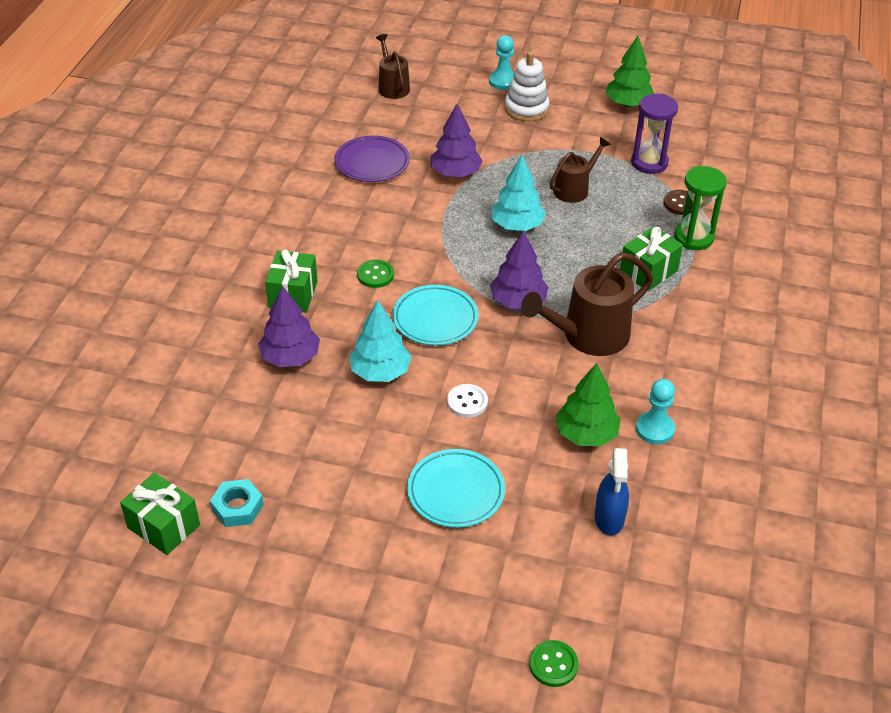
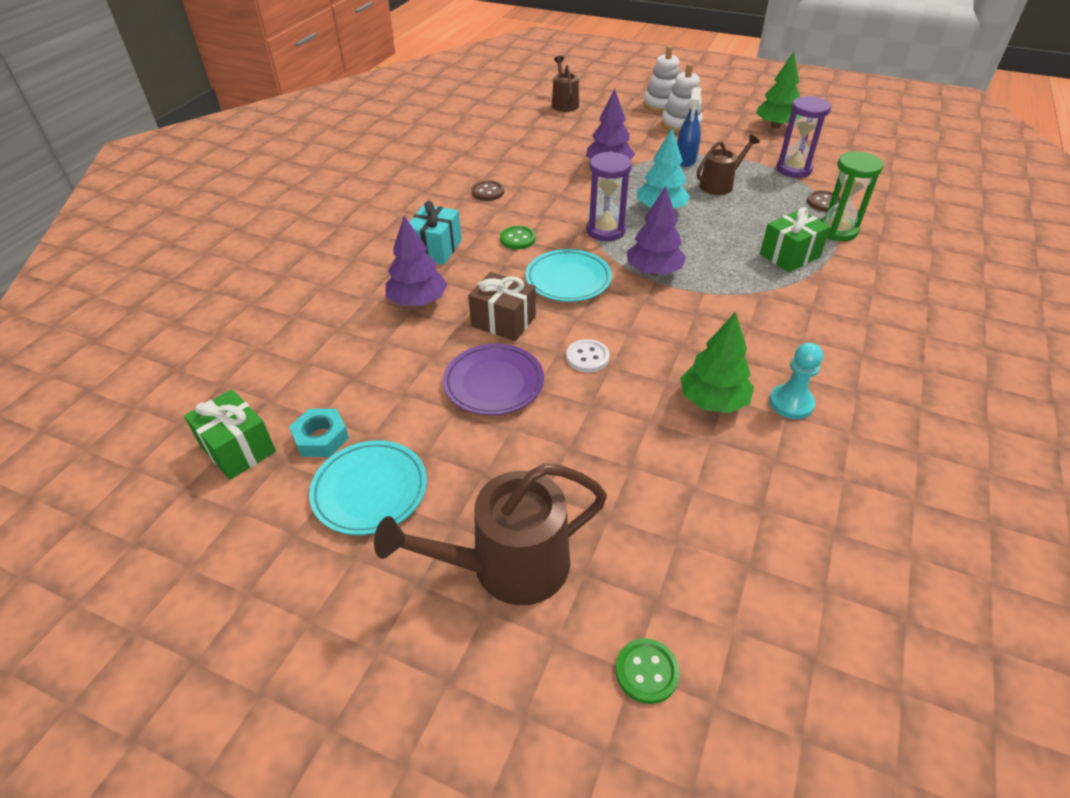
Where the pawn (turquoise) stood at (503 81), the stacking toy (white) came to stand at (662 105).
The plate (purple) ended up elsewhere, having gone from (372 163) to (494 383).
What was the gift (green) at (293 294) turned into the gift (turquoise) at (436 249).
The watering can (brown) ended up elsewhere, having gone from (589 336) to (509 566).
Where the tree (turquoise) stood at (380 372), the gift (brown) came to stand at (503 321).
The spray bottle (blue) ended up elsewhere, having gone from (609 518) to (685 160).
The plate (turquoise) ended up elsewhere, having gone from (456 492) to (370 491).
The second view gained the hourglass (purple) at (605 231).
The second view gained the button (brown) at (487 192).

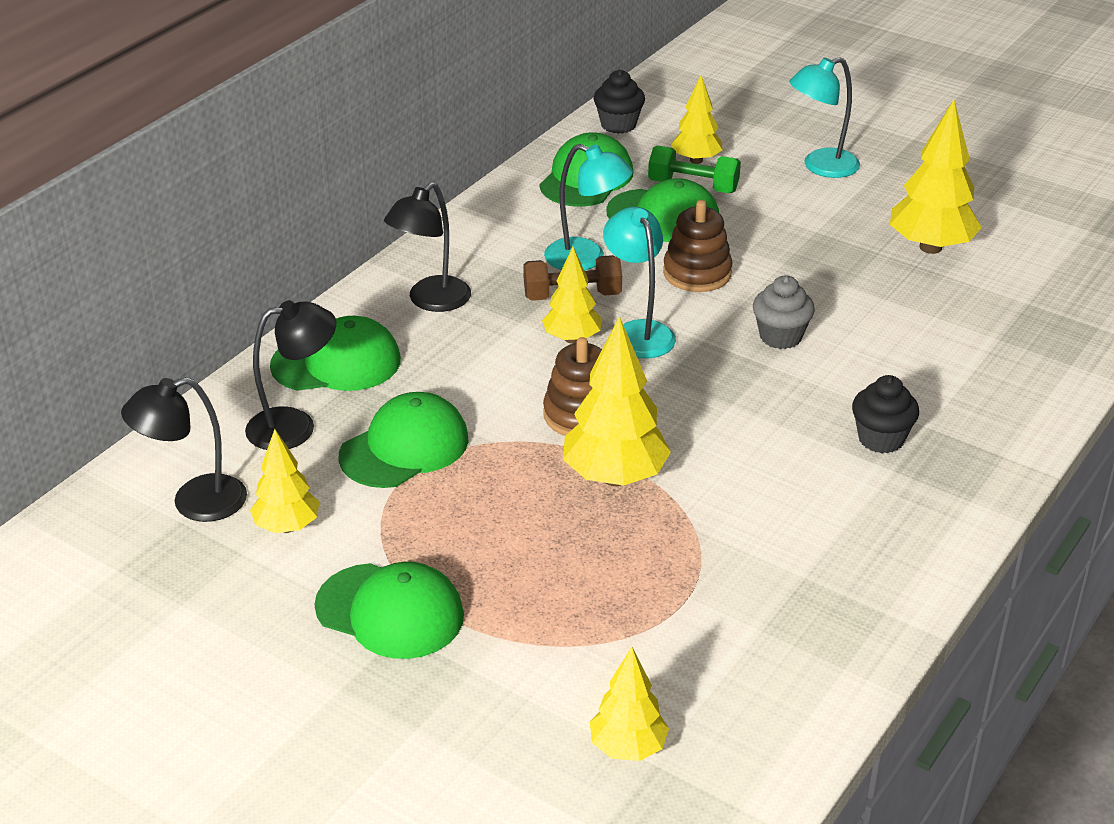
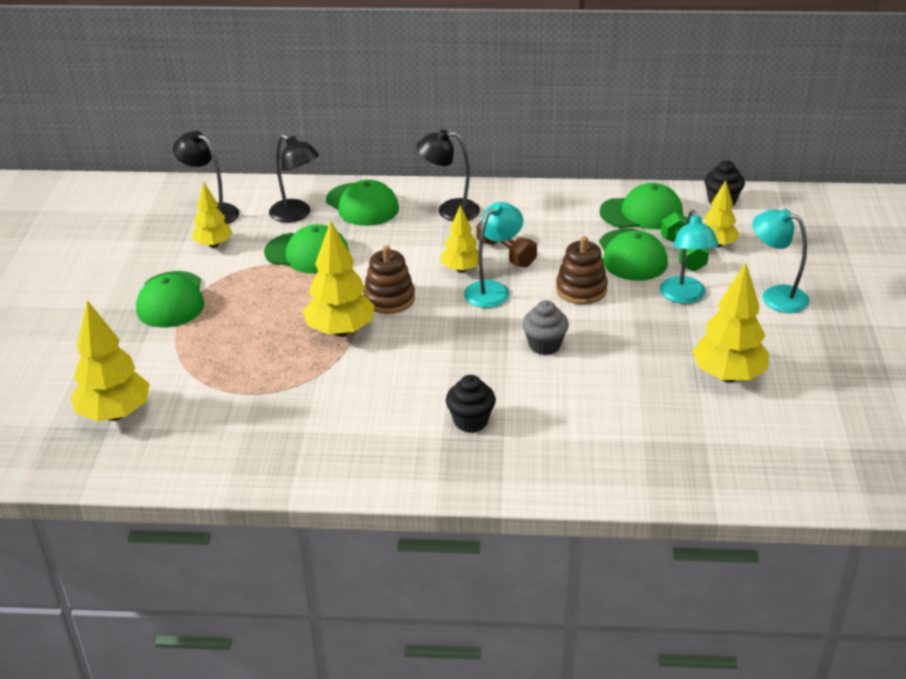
The lamp (turquoise) ended up elsewhere, having gone from (586 259) to (684 297).
The size of the tree (yellow) at (627 748) changed by a factor of 1.61.

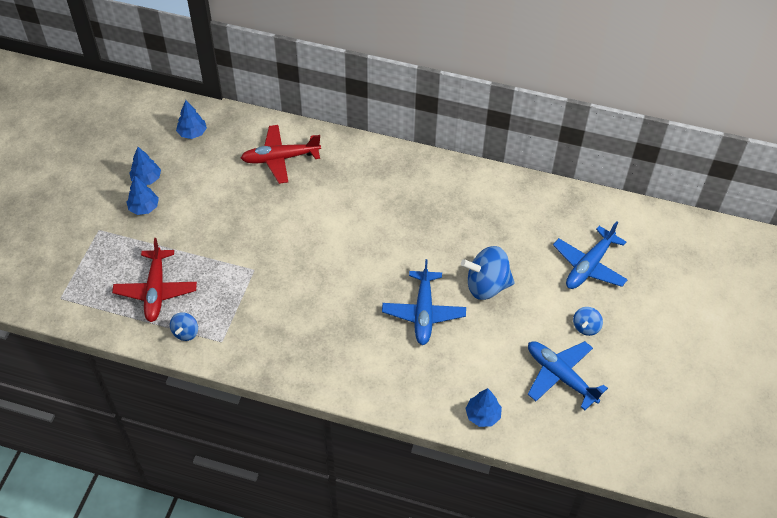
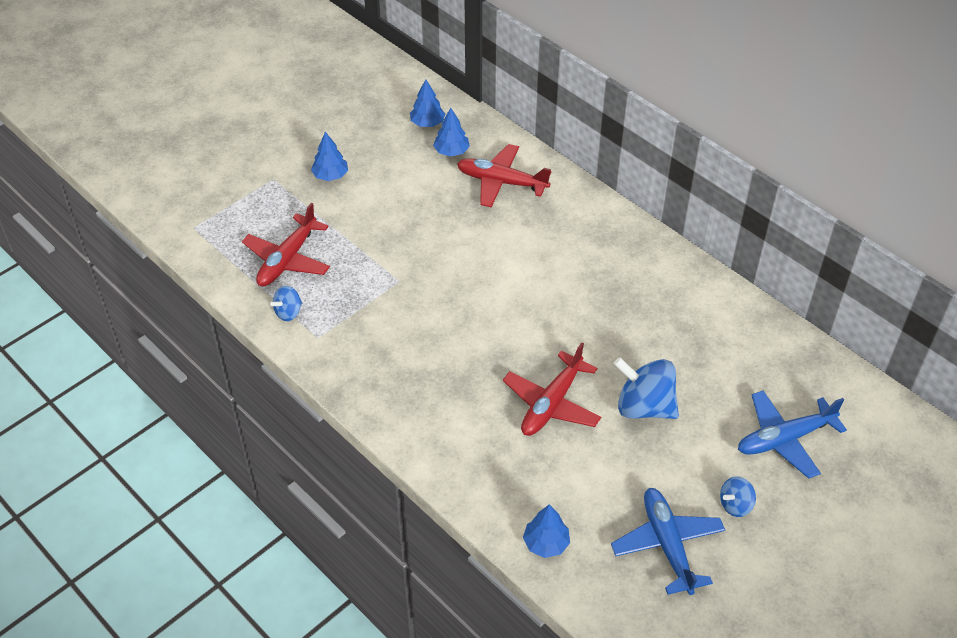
The tree (blue) ended up elsewhere, having gone from (146 179) to (451 151).
What was the plane (blue) at (423 313) turned into the plane (red) at (551 404).

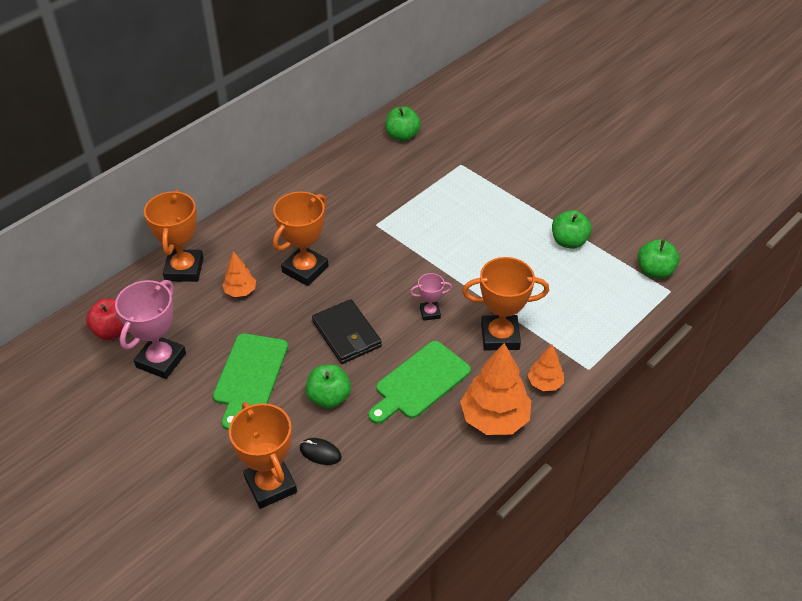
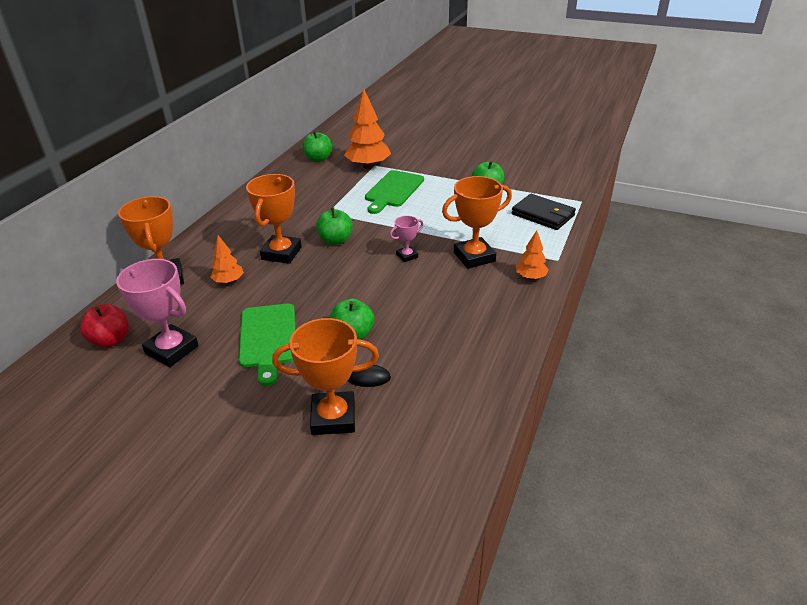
The apple (green) ended up elsewhere, having gone from (654 271) to (335 240).
The trophy (pink) at (161 360) ended up facing another way, 60 degrees counterclockwise from before.
The wallet (black) ended up elsewhere, having gone from (346 334) to (543 215).
The cutting board (green) ended up elsewhere, having gone from (419 382) to (393 190).
The tree (orange) ended up elsewhere, having gone from (494 419) to (368 166).
The trophy (orange) at (270 485) ended up facing another way, 45 degrees counterclockwise from before.

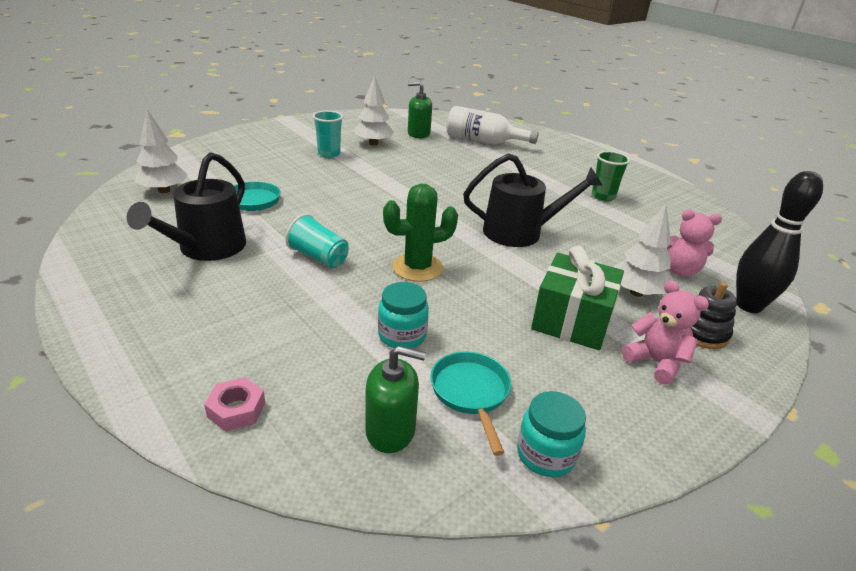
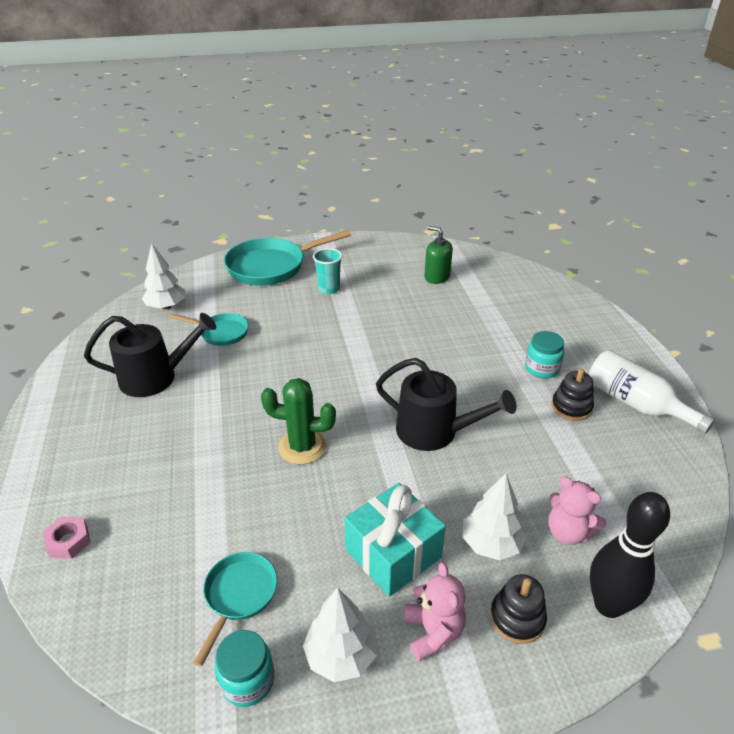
The tree (white) ended up elsewhere, having gone from (373 143) to (341 655).
The bottle (white) ended up elsewhere, having gone from (483 141) to (635 404).
Where the cup (green) stood at (603 196), the stacking toy (black) came to stand at (571 407).
The watering can (black) at (207 248) ended up facing another way, 150 degrees counterclockwise from before.
The second view lost the cup (turquoise) at (319 257).
What was the gift (green) at (572 320) turned into the gift (turquoise) at (393 553).
The jar (turquoise) ended up elsewhere, having gone from (402 335) to (541 368).
The second view lost the soap dispenser (green) at (390 430).
The second view gained the pan (turquoise) at (272 266).

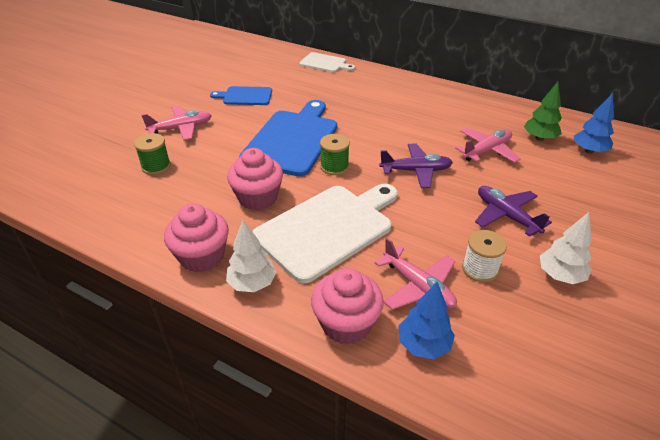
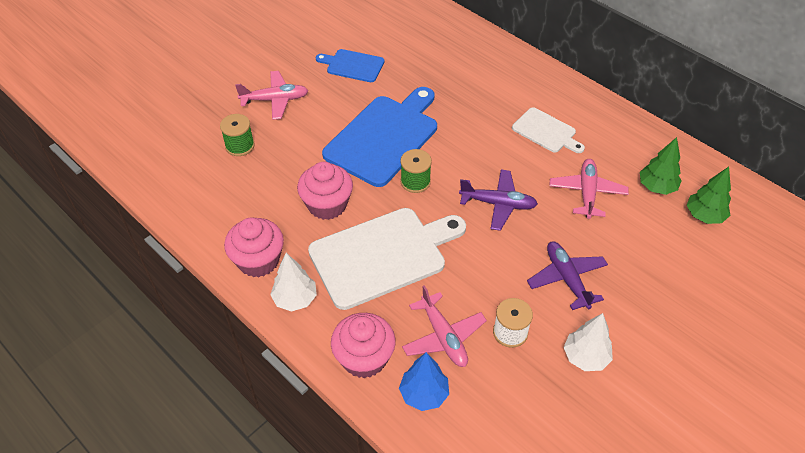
The cutting board (white) ended up elsewhere, having gone from (325 63) to (546 131).
What was the tree (blue) at (589 151) turned into the tree (green) at (704 216).
The plane (pink) at (486 151) ended up facing another way, 60 degrees counterclockwise from before.

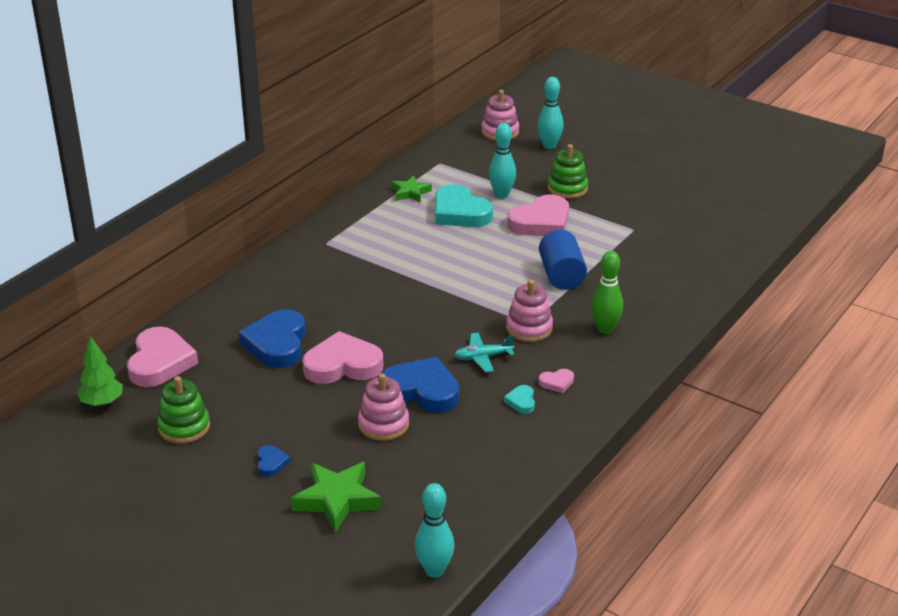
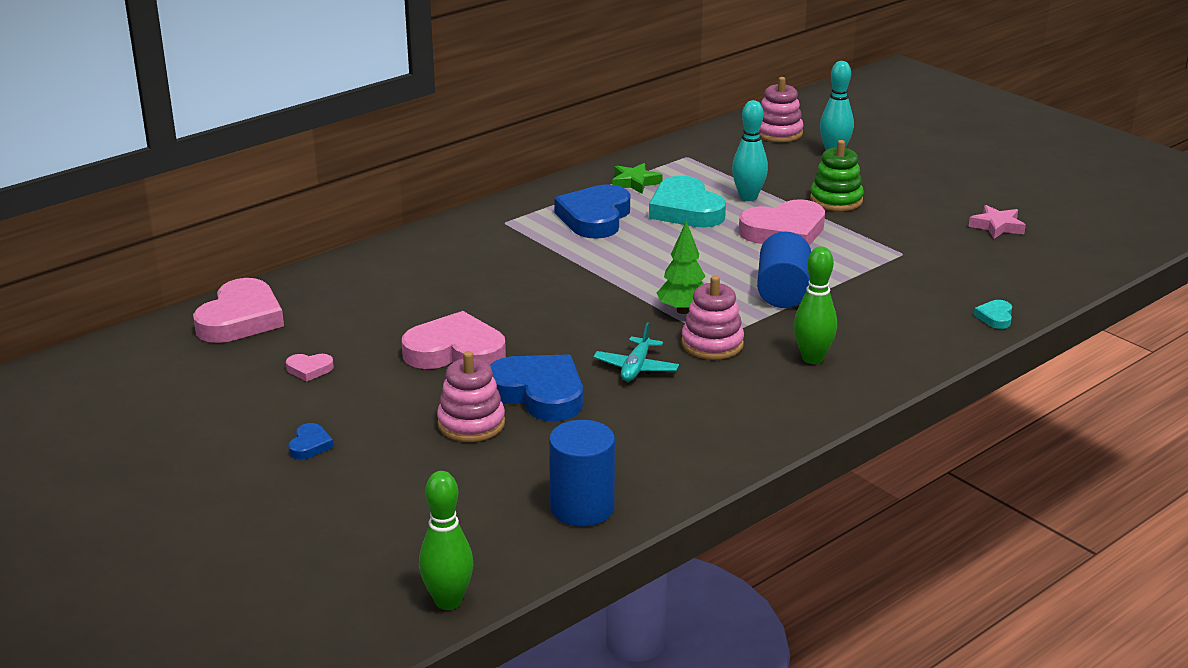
The heart (blue) ended up elsewhere, having gone from (277 344) to (595 218).
The plane (turquoise) at (483 357) ended up facing another way, 75 degrees counterclockwise from before.
The tree (green) ended up elsewhere, having gone from (102 403) to (683 310).
The heart (pink) ended up elsewhere, having gone from (557 383) to (309 369).
The second view lost the stacking toy (green) at (184 427).
The heart (turquoise) ended up elsewhere, having gone from (521 401) to (995 317).
The second view lost the star (green) at (337 500).
What was the bowling pin (turquoise) at (434 570) turned into the bowling pin (green) at (448 601).
The second view gained the star (pink) at (997 226).
The second view gained the cylinder (blue) at (582 508).

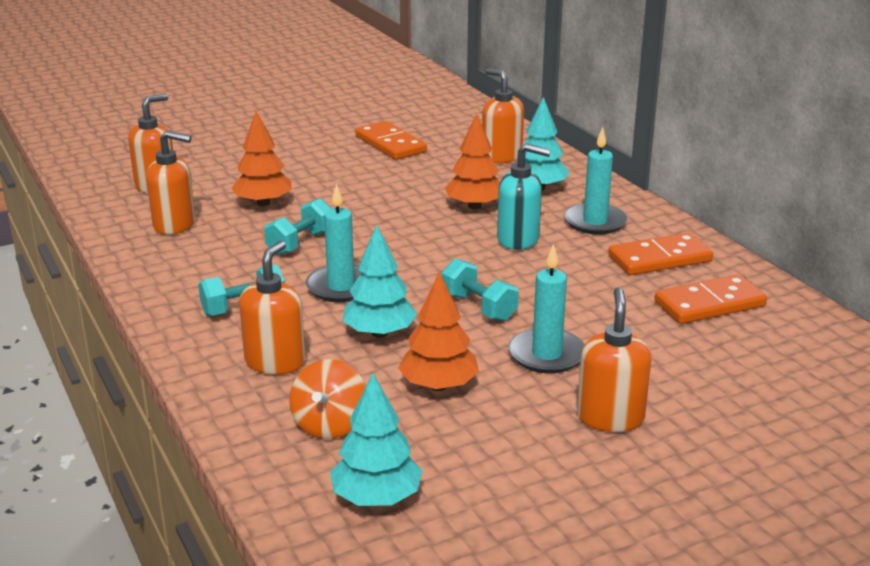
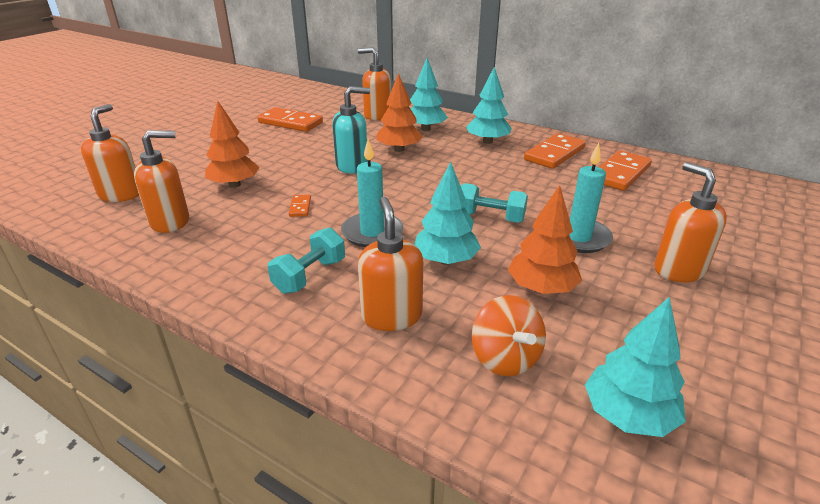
Where the candle (turquoise) stood at (595 222), the tree (turquoise) came to stand at (487 141).
The soap dispenser (turquoise) ended up elsewhere, having gone from (518 240) to (352 166).
Where the dumbbell (turquoise) stood at (300 243), the domino (orange) came to stand at (300 207).

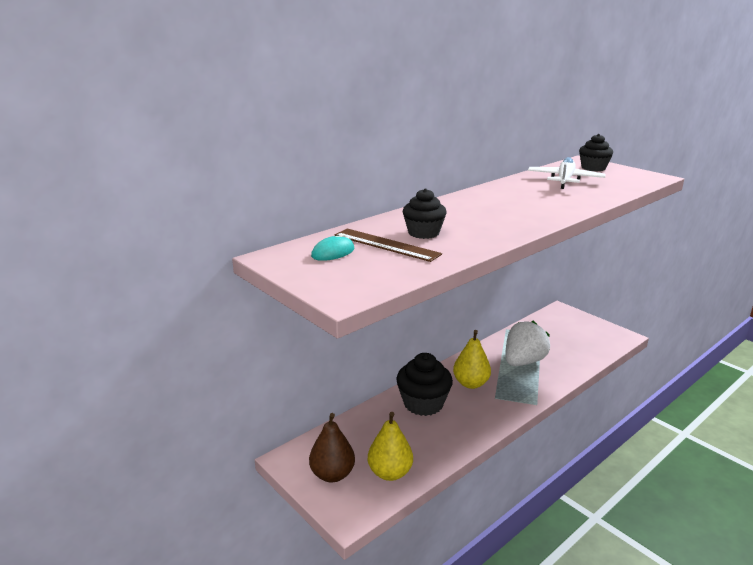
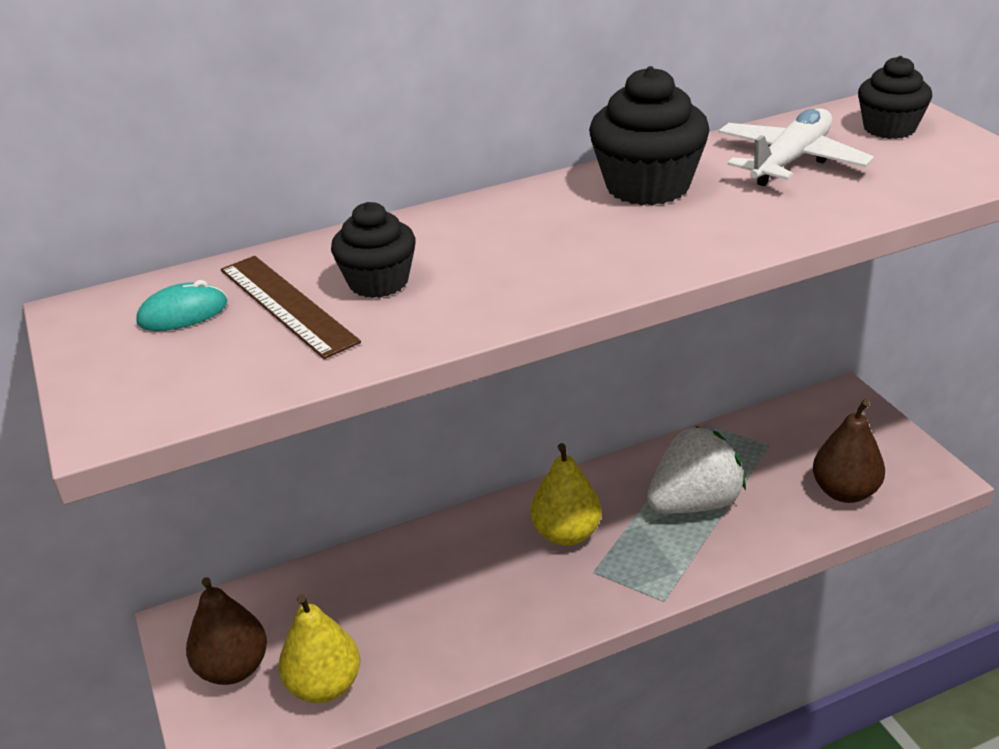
The cupcake (black) ended up elsewhere, having gone from (423 403) to (647 186).
The second view gained the pear (brown) at (845 492).

